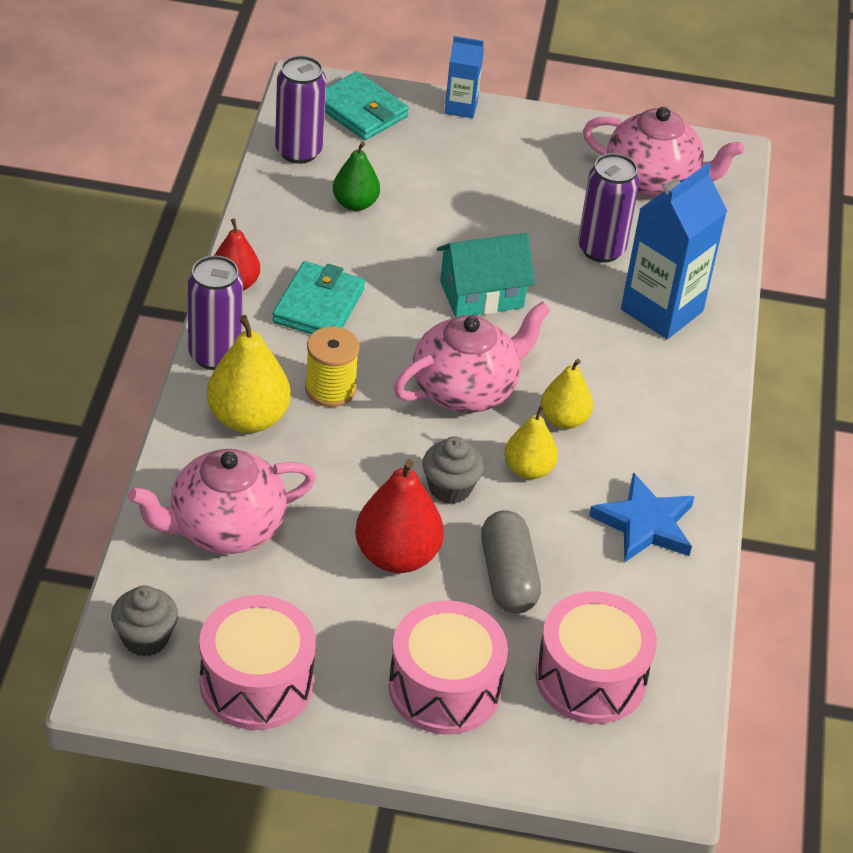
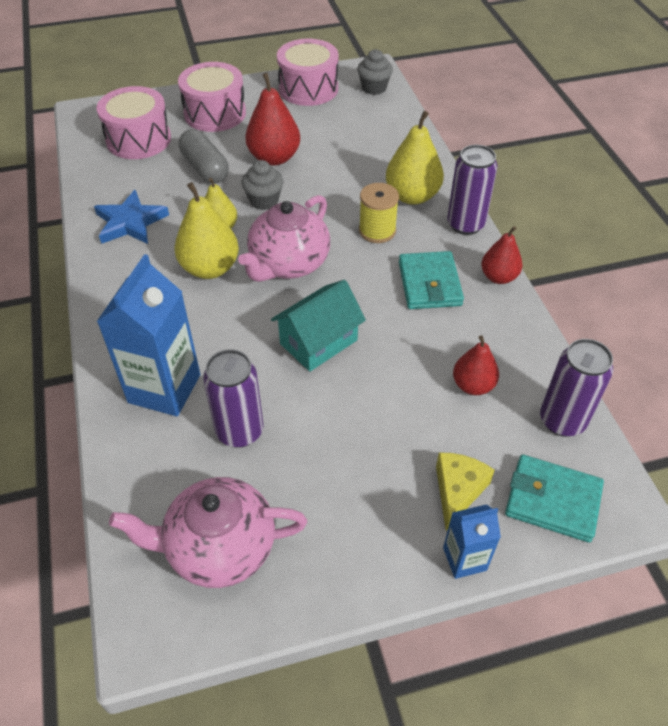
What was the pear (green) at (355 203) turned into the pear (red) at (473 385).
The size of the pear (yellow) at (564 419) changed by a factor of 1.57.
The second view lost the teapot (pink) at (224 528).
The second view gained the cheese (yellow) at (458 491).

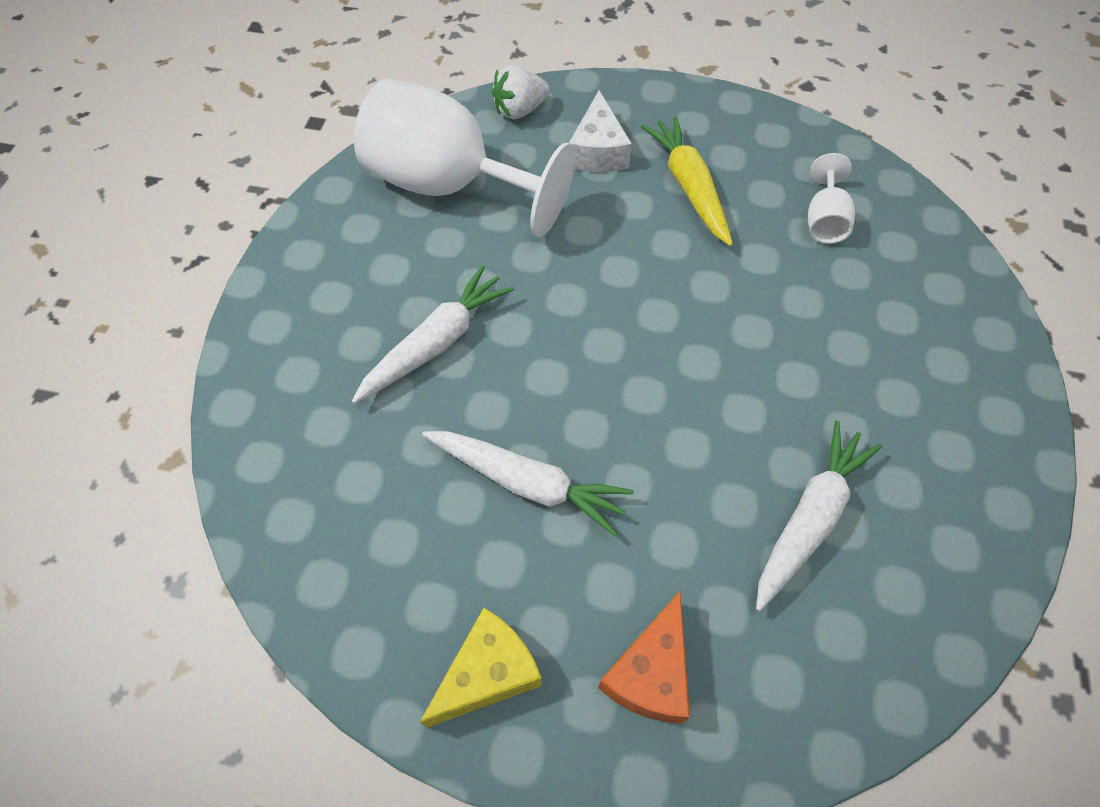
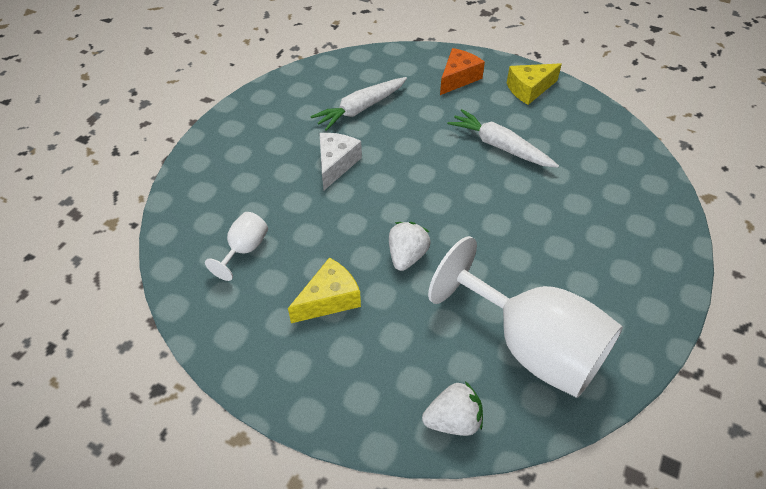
The cheese (white) ended up elsewhere, having gone from (597 151) to (336 164).
Where the carrot (yellow) stood at (689 187), the cheese (yellow) came to stand at (329 299).
The second view lost the carrot (white) at (436 343).
The second view gained the strawberry (white) at (407 256).

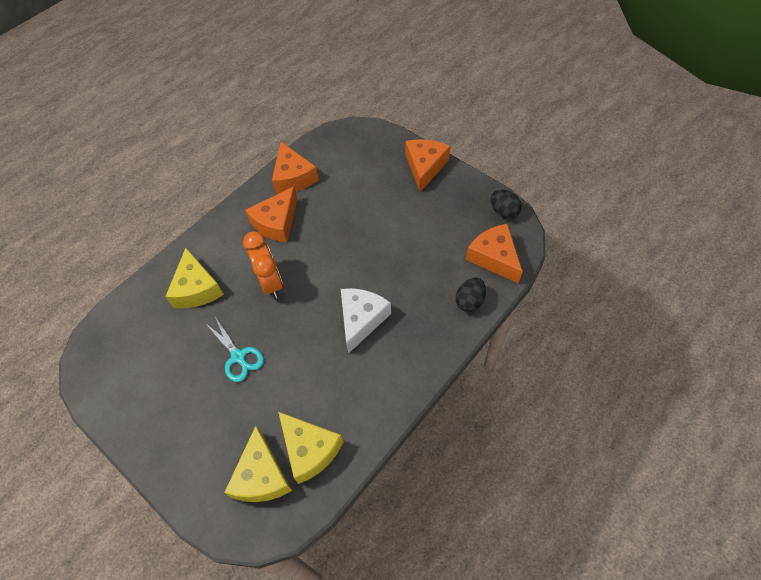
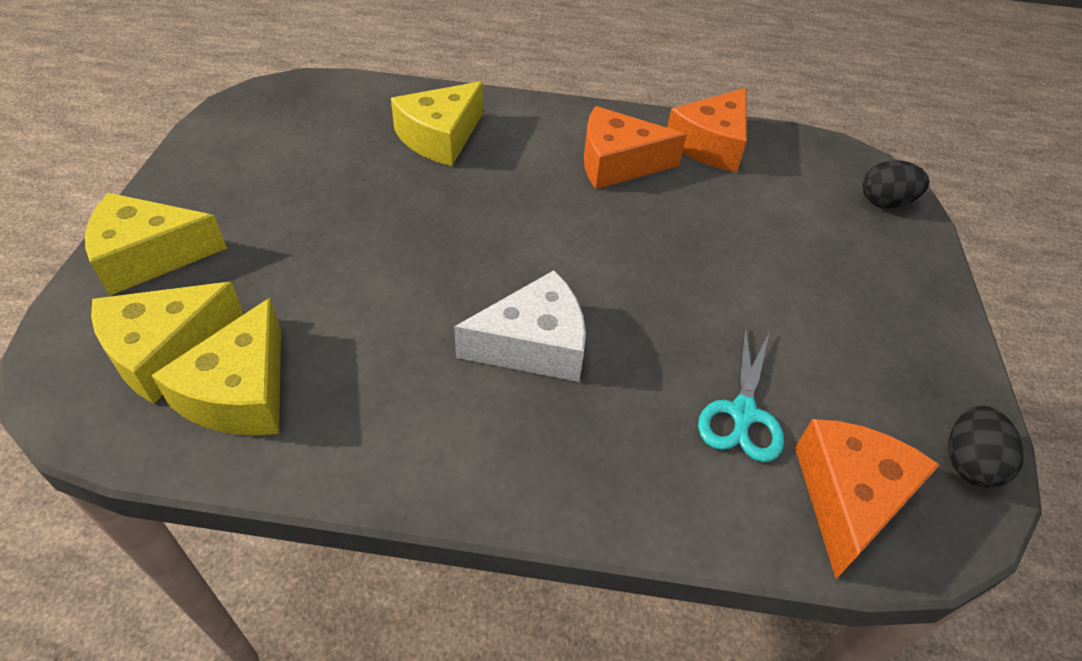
The second view lost the cheese (orange) at (425 167).
The second view lost the clock (orange) at (270 282).
The egg (black) ended up elsewhere, having gone from (469 301) to (885 202).
The scissors (turquoise) ended up elsewhere, having gone from (238 356) to (742 413).
The second view gained the cheese (yellow) at (149 256).

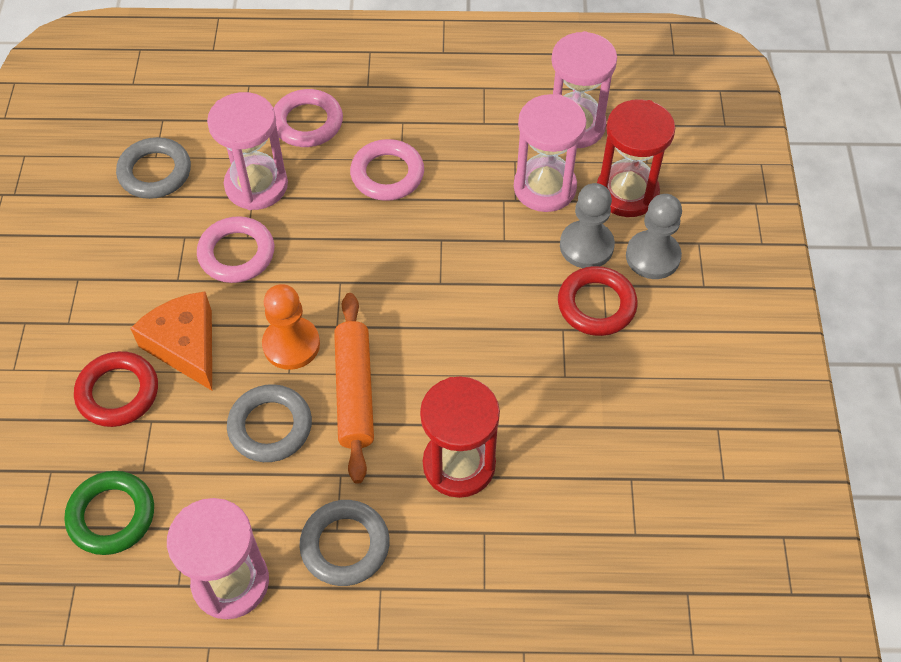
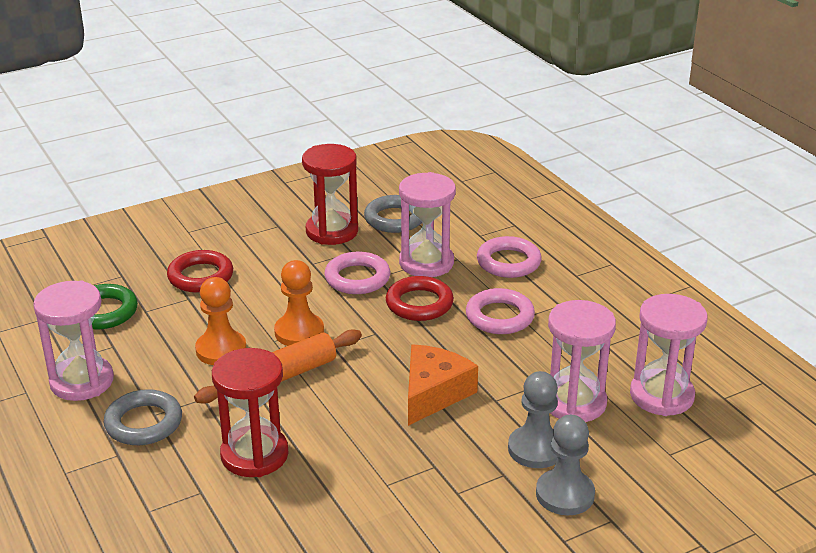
The hourglass (red) ended up elsewhere, having gone from (627 192) to (332 231).
The ring (red) ended up elsewhere, having gone from (596 305) to (419 304).
The cheese (orange) ended up elsewhere, having gone from (186 346) to (434 393).
Where the ring (grey) stood at (270 426), the pawn (orange) came to stand at (221 350).

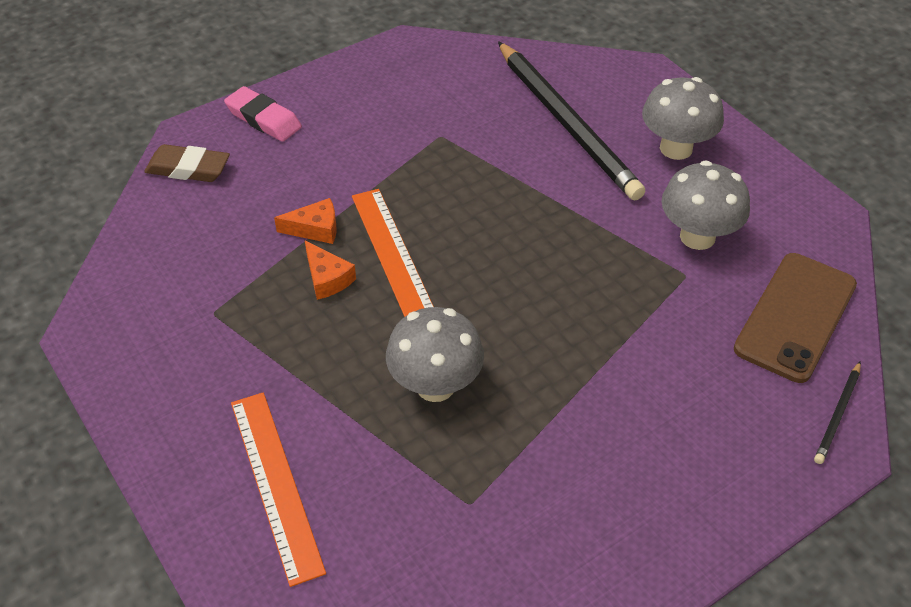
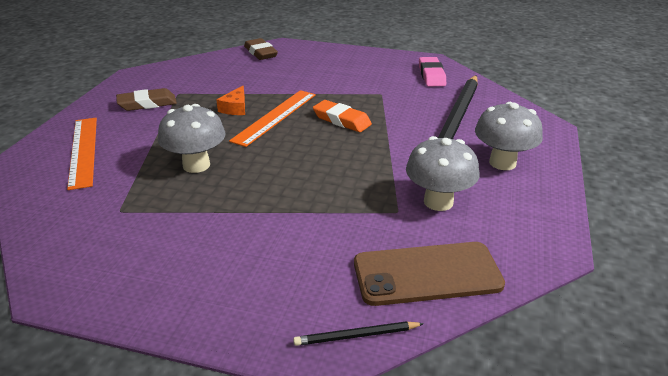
The eraser (pink) ended up elsewhere, having gone from (263 119) to (431 75).
The second view lost the cheese (orange) at (315 229).
The ruler (orange) at (276 484) ended up facing another way, 45 degrees counterclockwise from before.
The second view gained the eraser (brown) at (147 104).
The second view gained the eraser (orange) at (341 120).

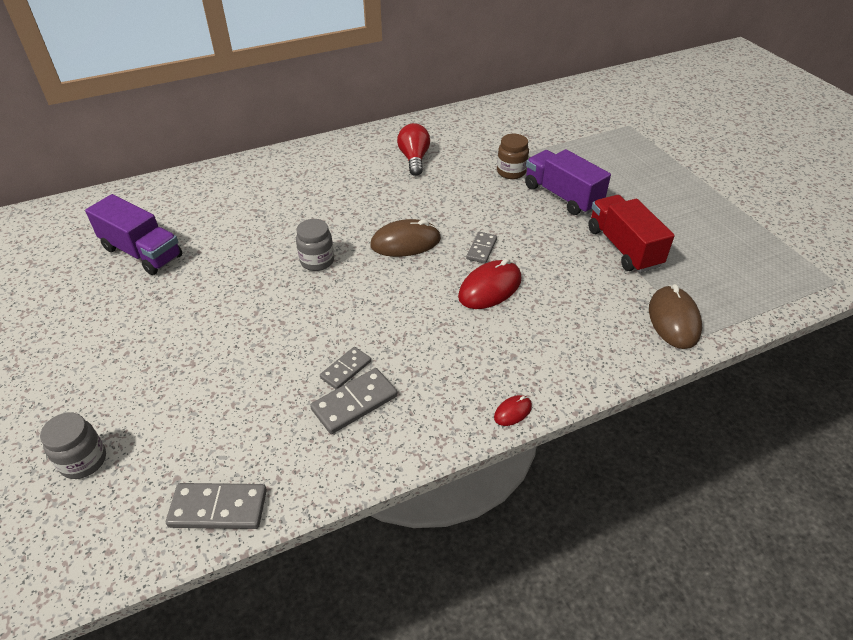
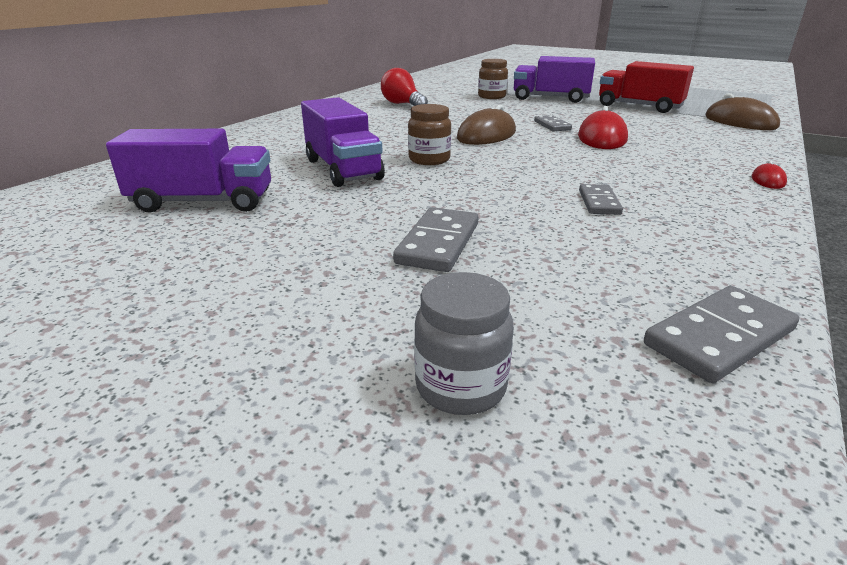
What was the jar (grey) at (317 261) turned into the jar (brown) at (429 160).
The domino (grey) ended up elsewhere, having gone from (354 403) to (438 243).
The second view gained the truck (purple) at (343 169).

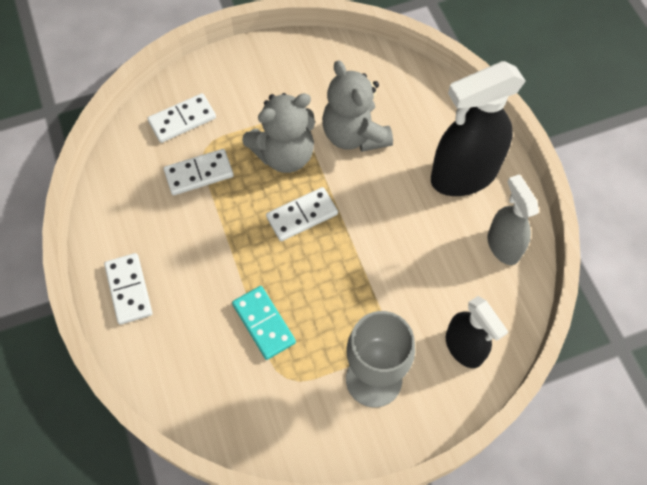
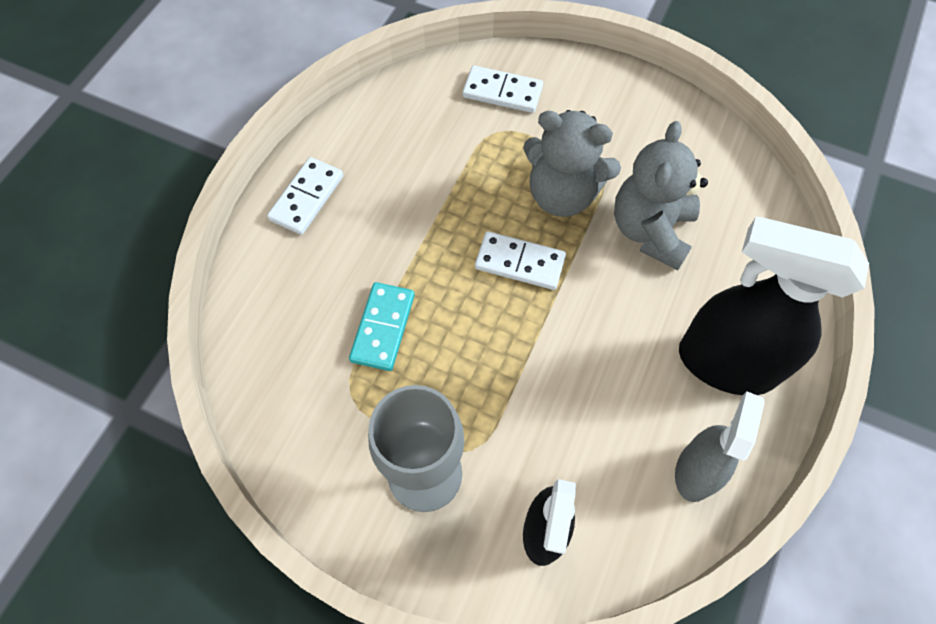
The second view lost the domino (white) at (199 173).

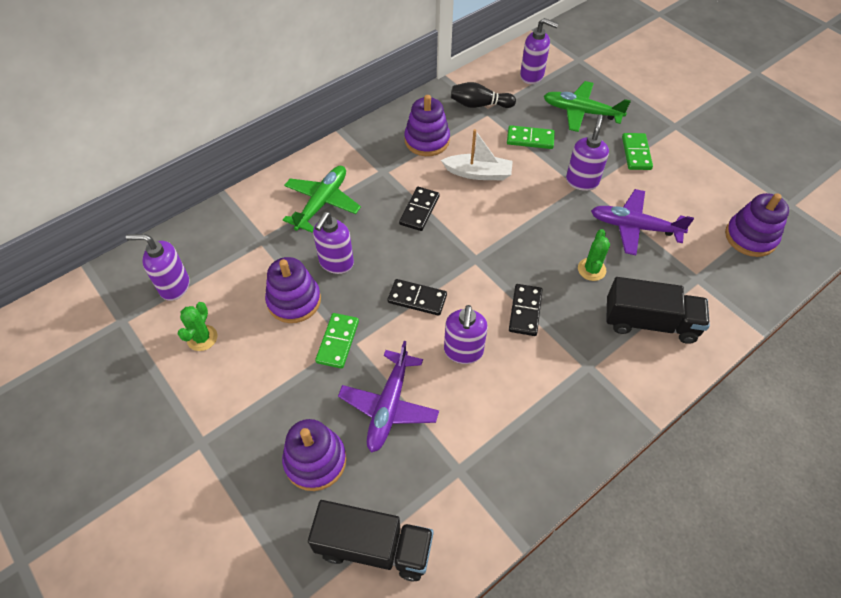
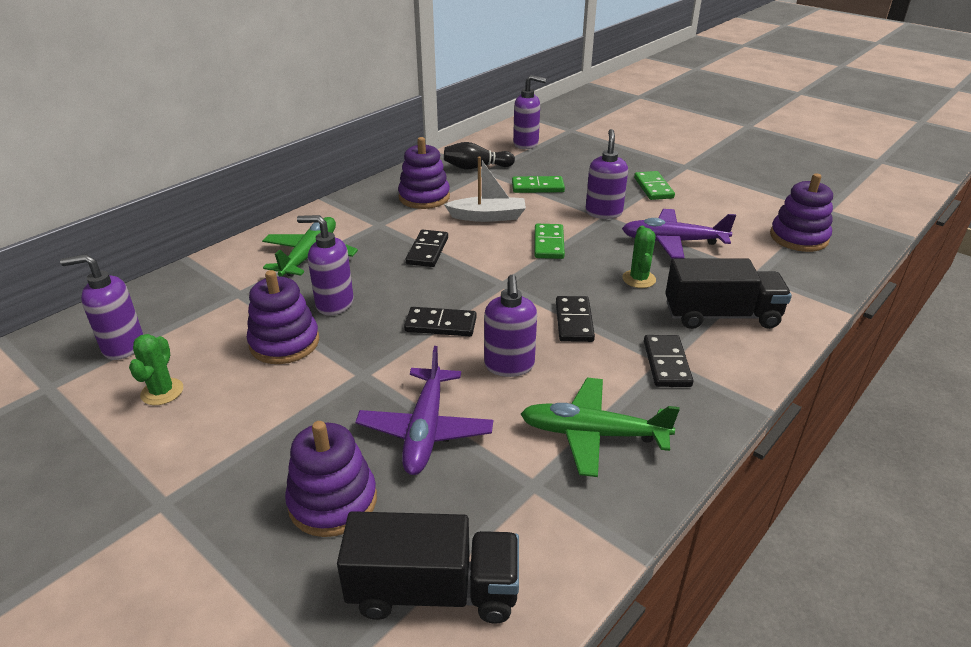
The plane (green) ended up elsewhere, having gone from (581 112) to (594 434).
The soap dispenser (purple) at (336 263) ended up facing another way, 90 degrees clockwise from before.
The domino (green) ended up elsewhere, having gone from (338 342) to (549 244).
The second view gained the domino (black) at (666 363).

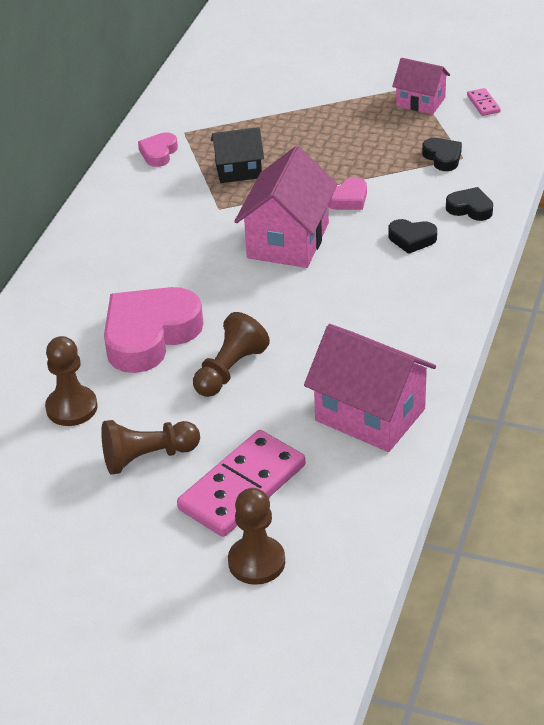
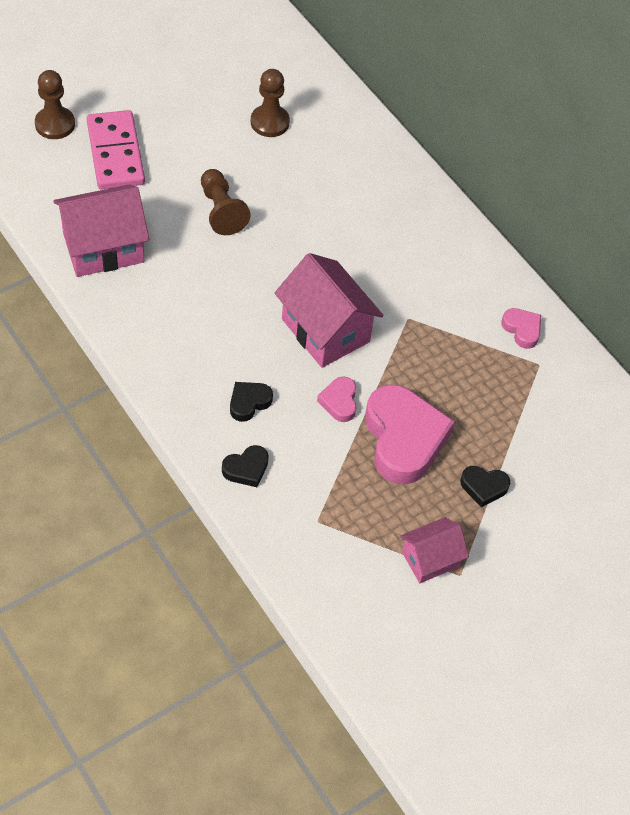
The second view lost the domino (pink) at (483 104).
The second view lost the house (black) at (238 170).
The heart (black) ended up elsewhere, having gone from (442 157) to (483 487).
The heart (pink) ended up elsewhere, having gone from (149 335) to (403 439).
The second view lost the pawn (brown) at (147 457).

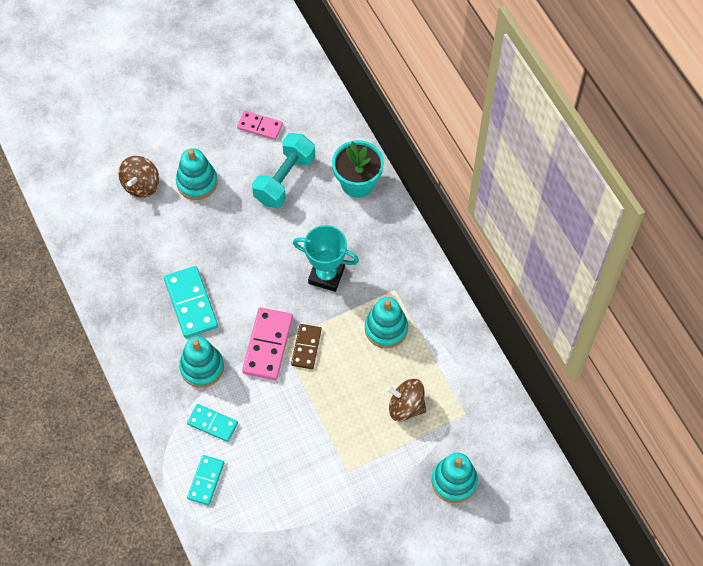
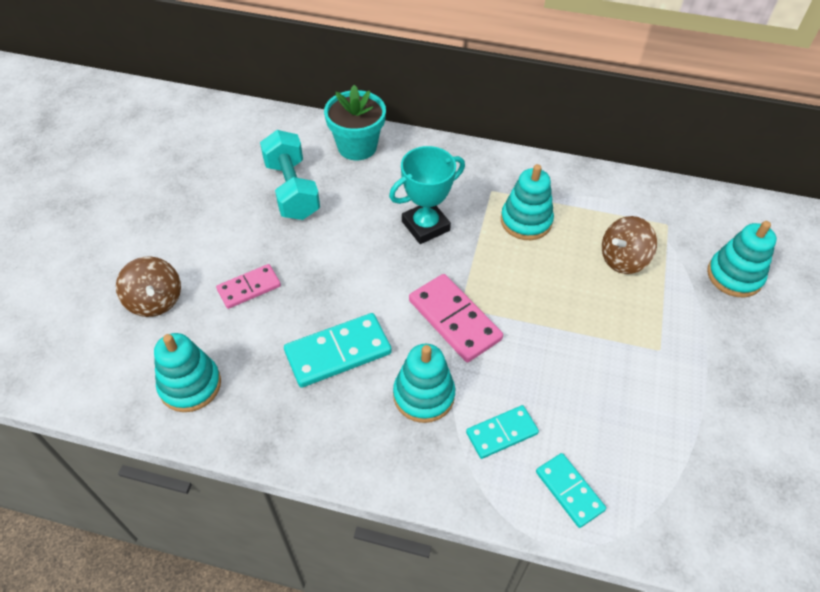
The domino (pink) ended up elsewhere, having gone from (260 126) to (249 288).
The stacking toy (turquoise) ended up elsewhere, having gone from (197 182) to (190 385).
The domino (turquoise) at (191 303) ended up facing another way, 45 degrees counterclockwise from before.
The second view lost the domino (brown) at (306 347).

